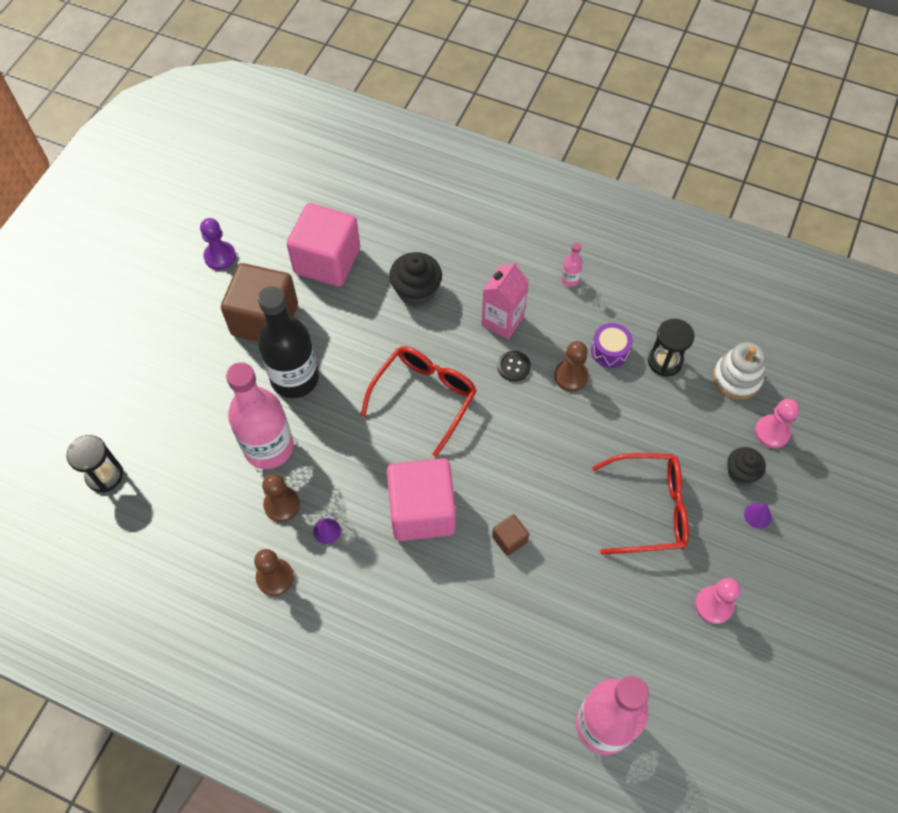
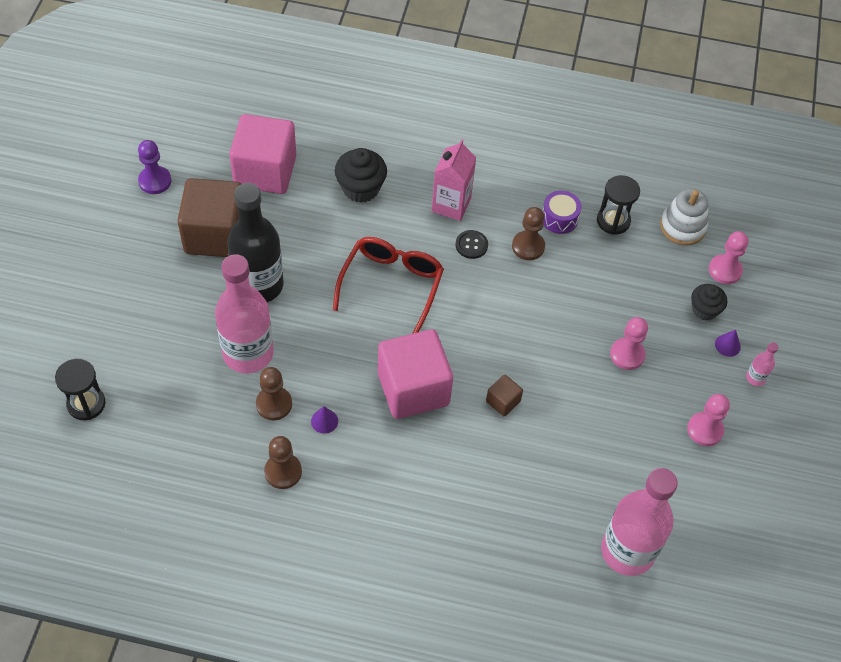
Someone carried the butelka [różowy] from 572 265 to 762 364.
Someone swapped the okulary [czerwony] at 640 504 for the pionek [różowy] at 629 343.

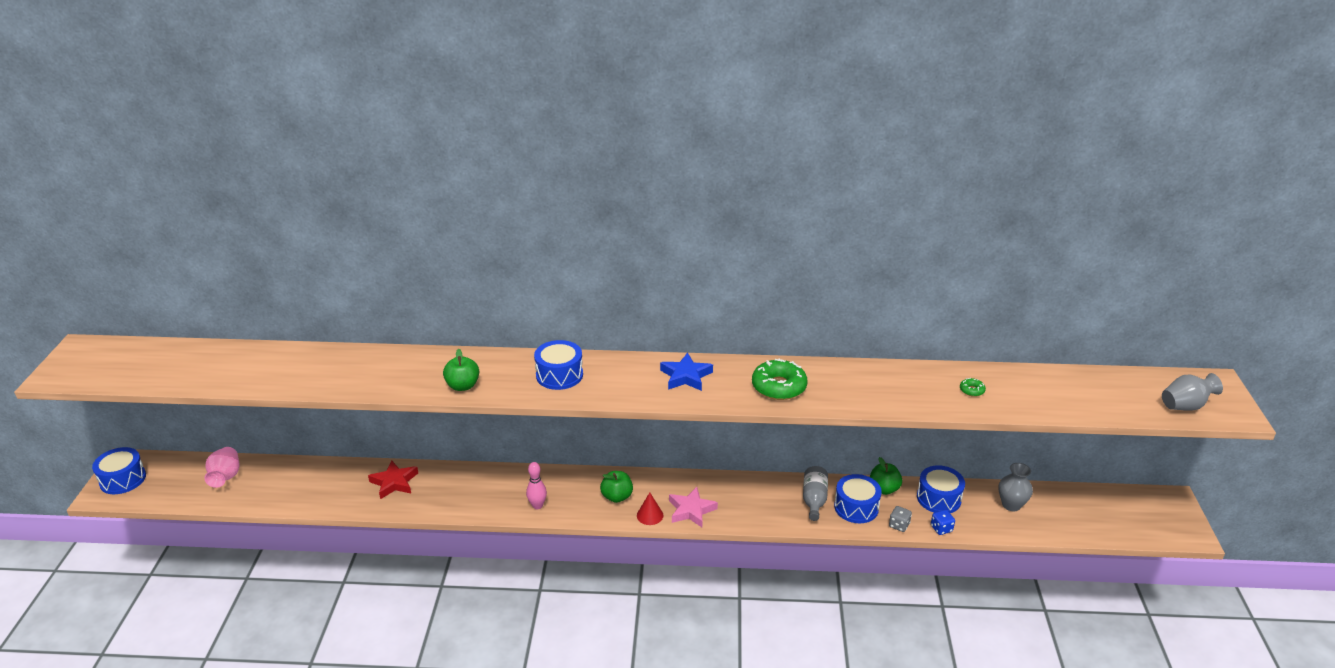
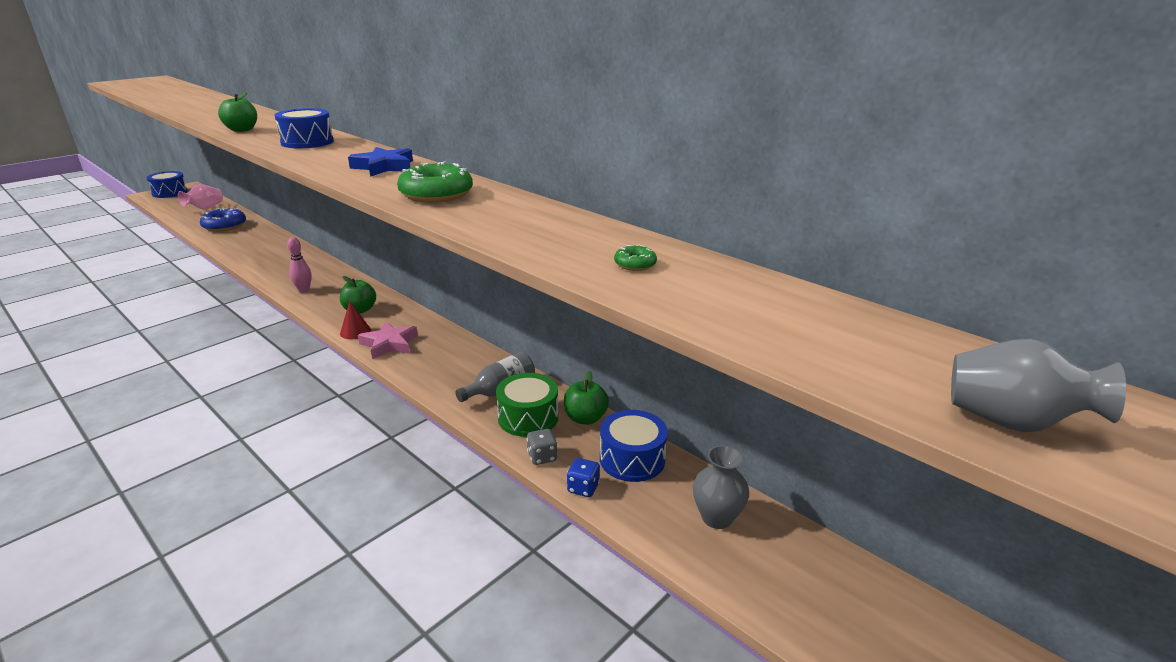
Someone took away the gwiazda [czerwony] at 393 479.
Someone repainted the bęben [niebieski] at 858 498, which became the bęben [zielony] at 527 405.
Someone put down the donut [niebieski] at 223 220.

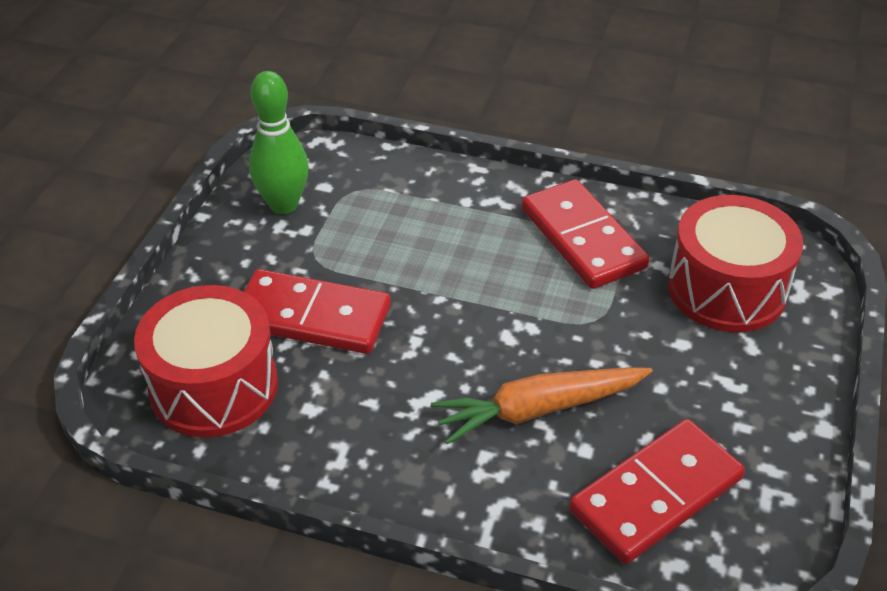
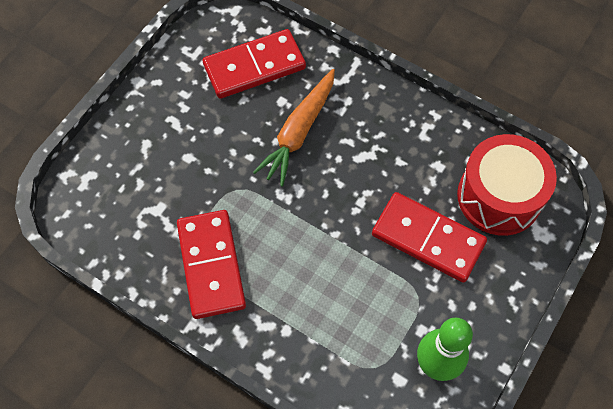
Someone took away the bęben [czerwony] at 735 263.
Someone rotated the marchewka [pomarańczowy] at 542 405 by 120 degrees clockwise.

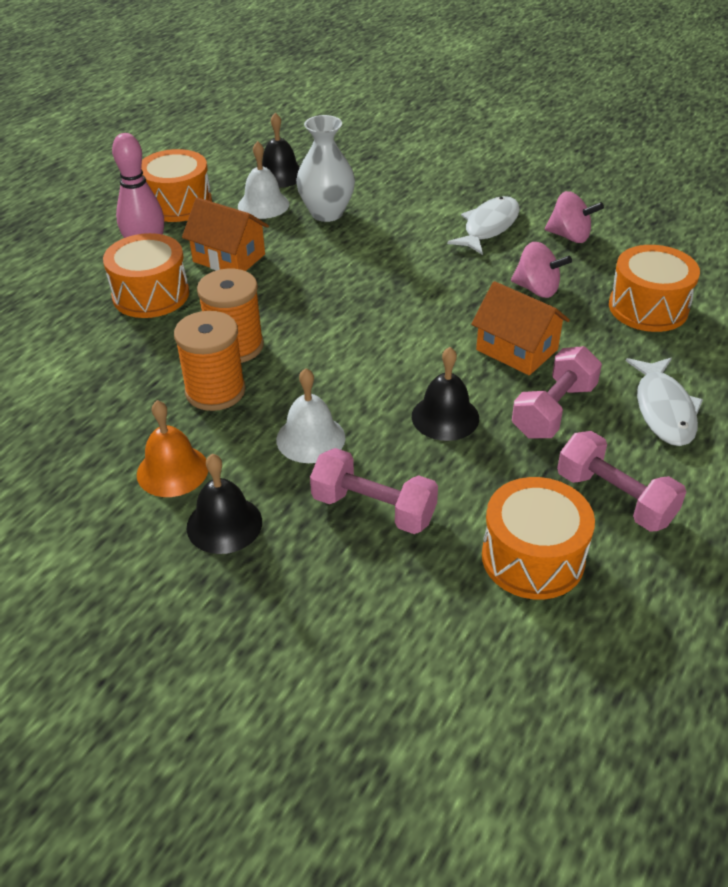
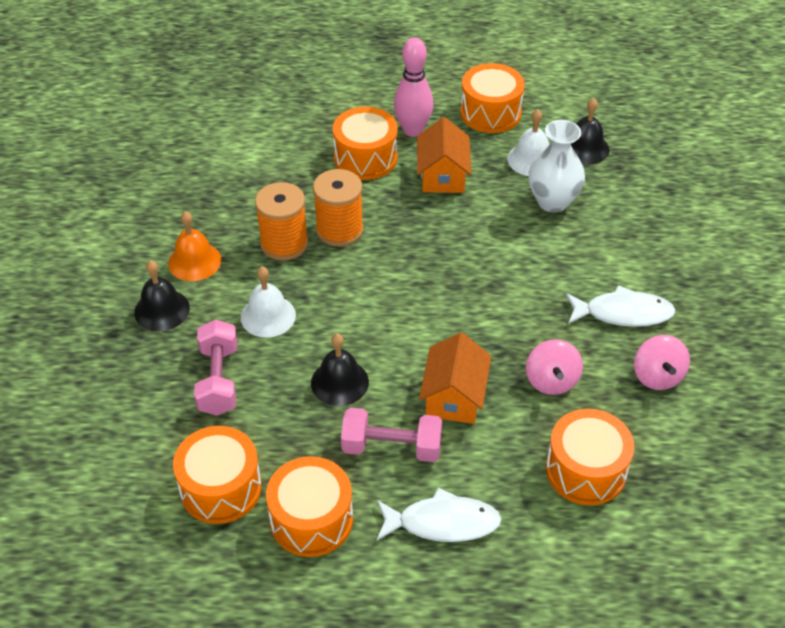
Someone rotated the ryba [biały] at 664 402 by 150 degrees counterclockwise.
Someone swapped the hantel [różowy] at 621 481 for the bęben [pomarańczowy] at 309 506.

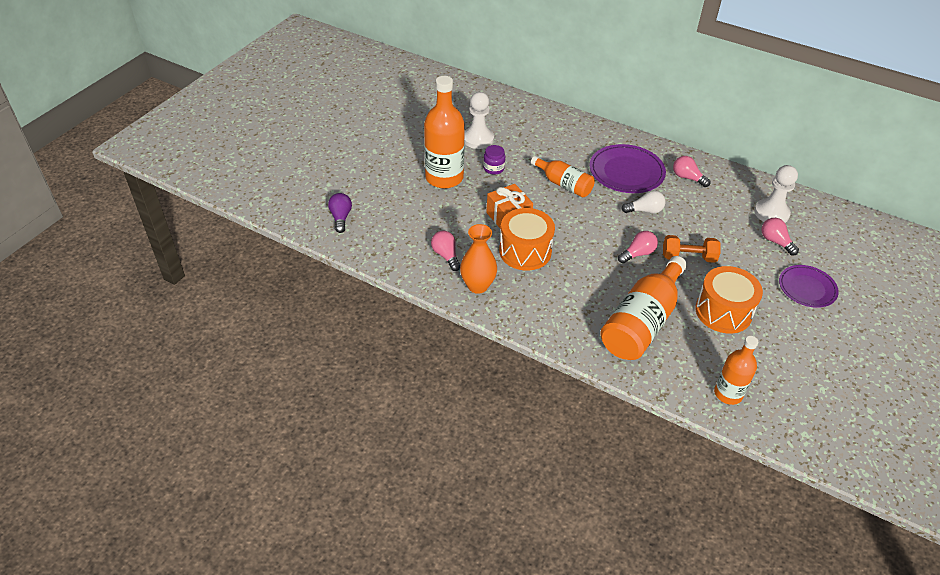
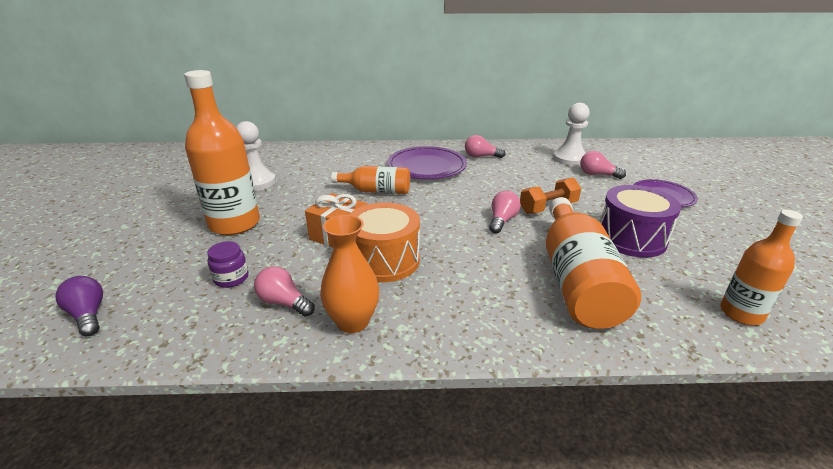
Someone carried the słoik [fioletowy] from 494 160 to 228 264.
Someone took away the żarówka [biały] at 644 202.
Someone repainted the bęben [pomarańczowy] at 729 300, which became the bęben [fioletowy] at 640 221.

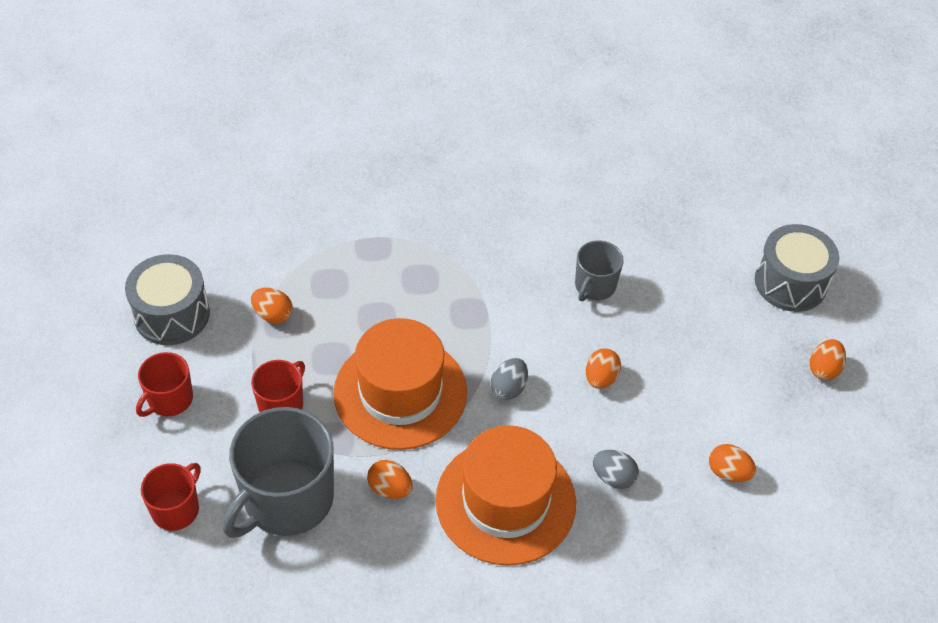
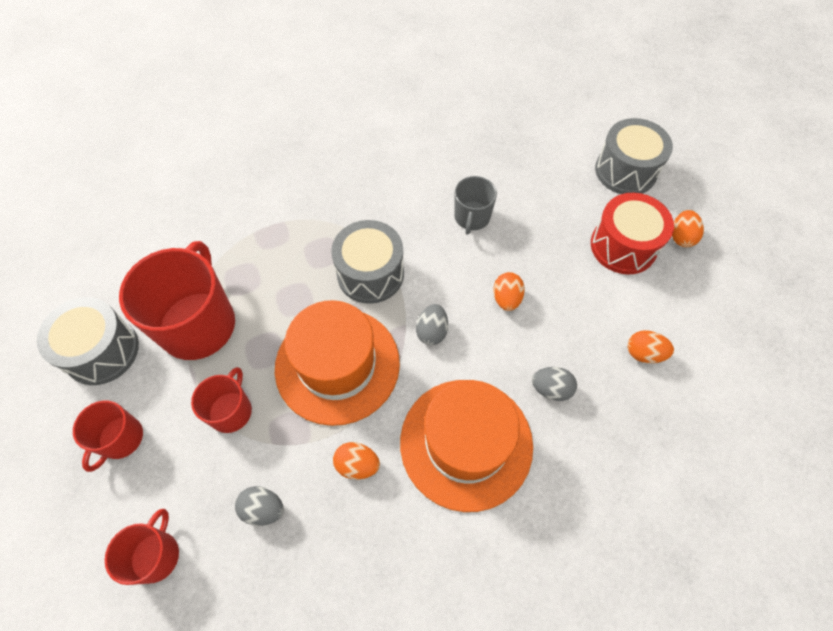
Someone swapped the jajko [pomarańczowy] at 272 306 for the kubek [czerwony] at 177 300.
Someone swapped the kubek [szary] at 278 472 for the jajko [szary] at 259 506.
Someone put down the bęben [czerwony] at 632 234.
Someone put down the bęben [szary] at 367 262.

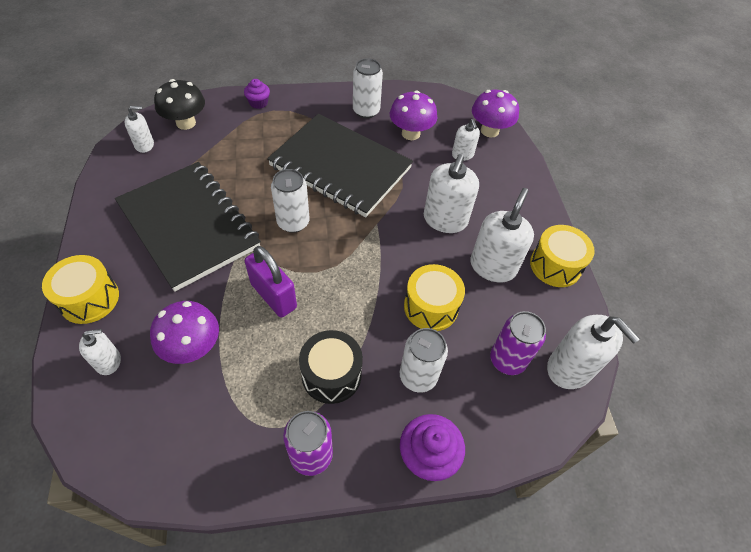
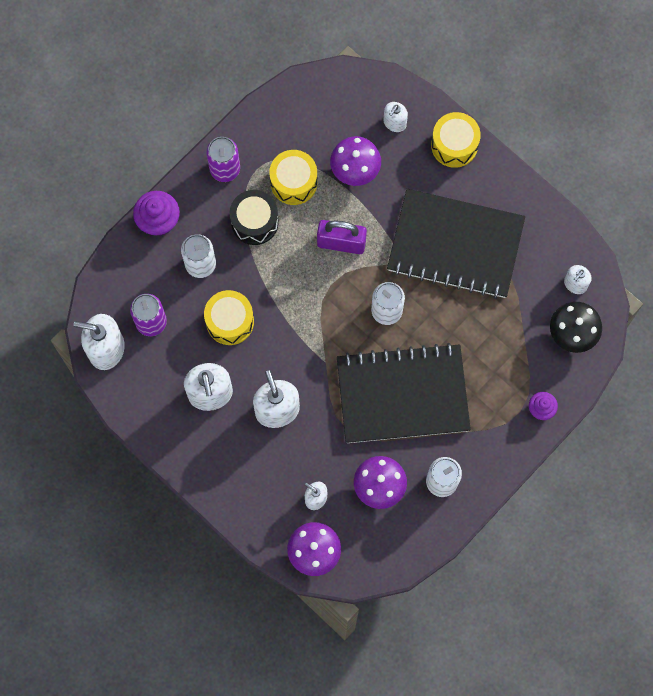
Someone carried the bęben [żółty] from 562 256 to 293 177.

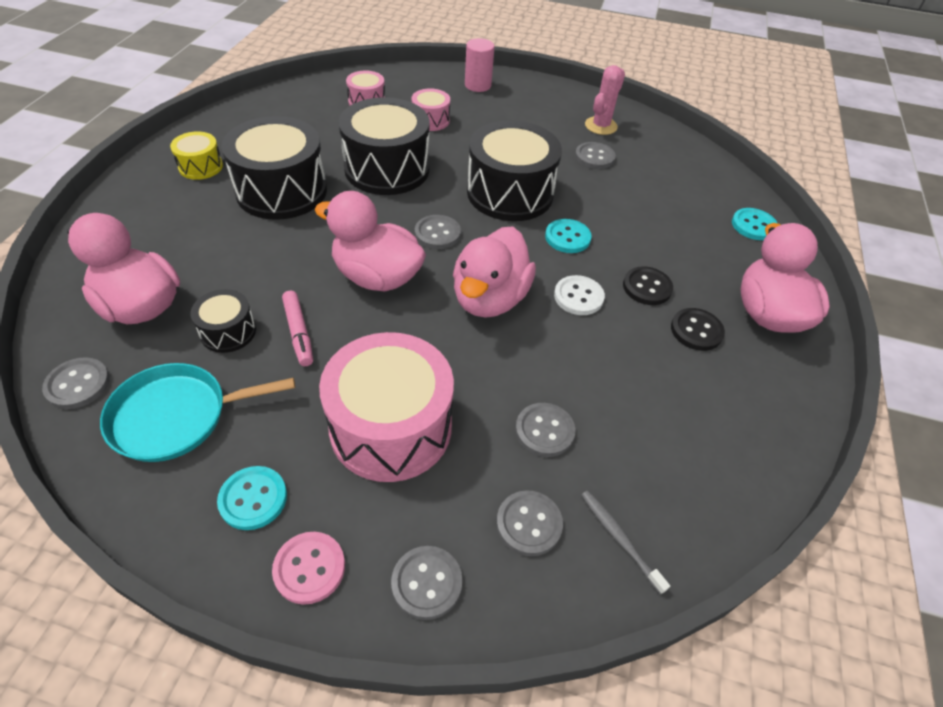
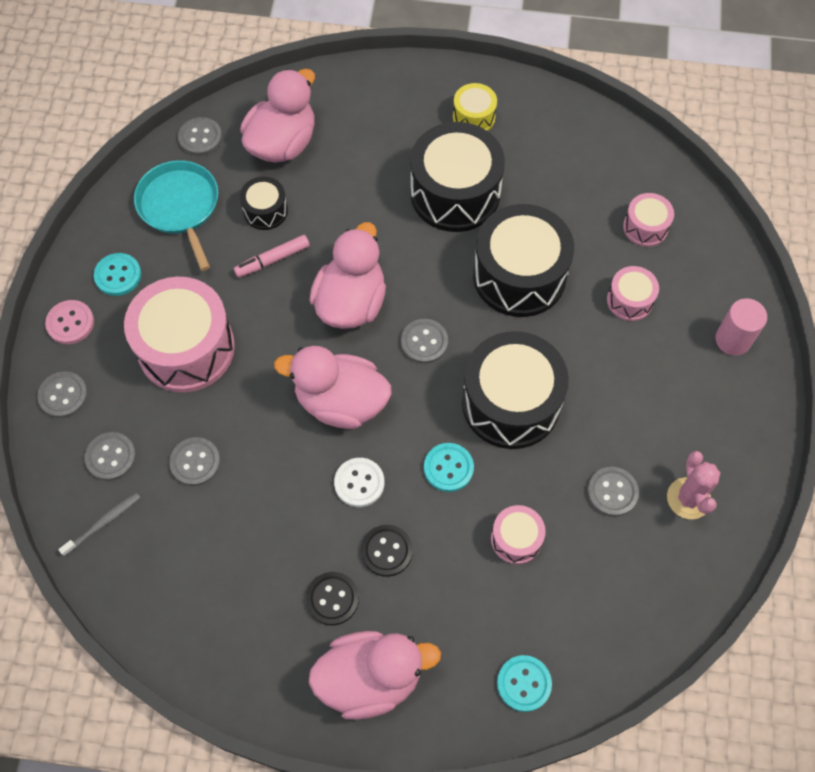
Someone rotated the kaktus [różowy] at 605 100 by 60 degrees clockwise.
Someone put down the bęben [różowy] at 518 534.

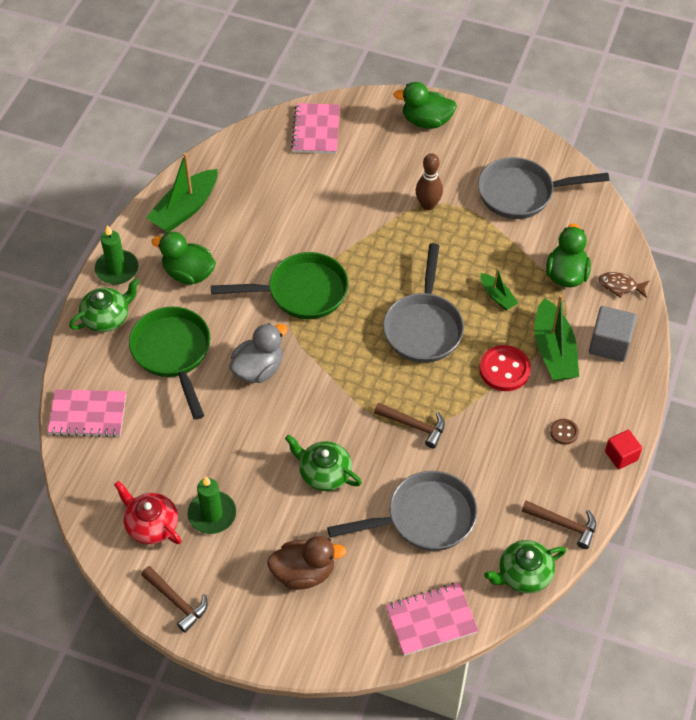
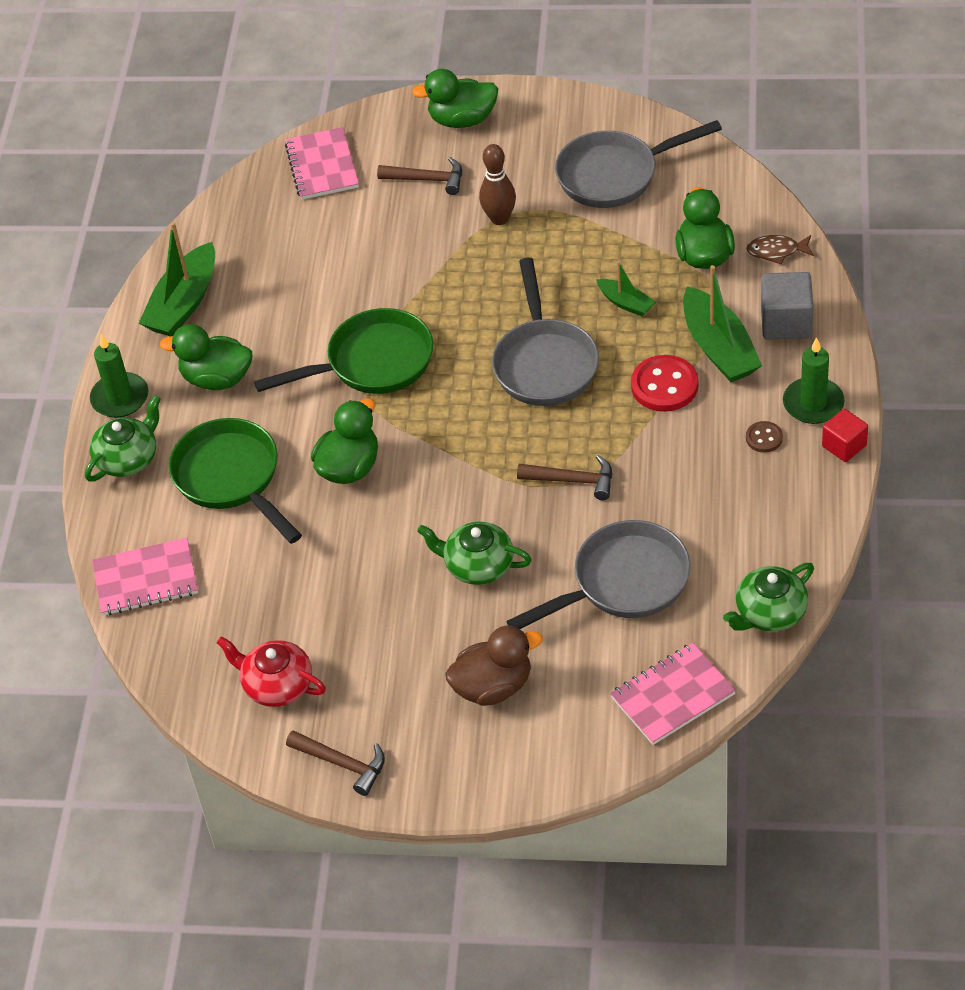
Someone repainted the kaczka [szary] at 258 353, which became the kaczka [zielony] at 344 441.
Someone carried the świeca [zielony] from 211 505 to 814 380.
Someone carried the młotek [brązowy] from 559 524 to 419 176.

